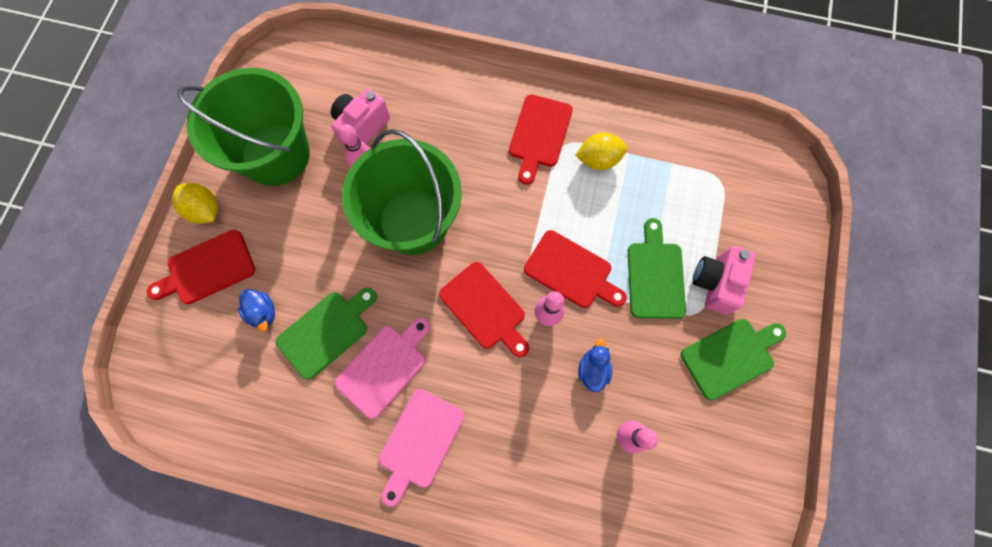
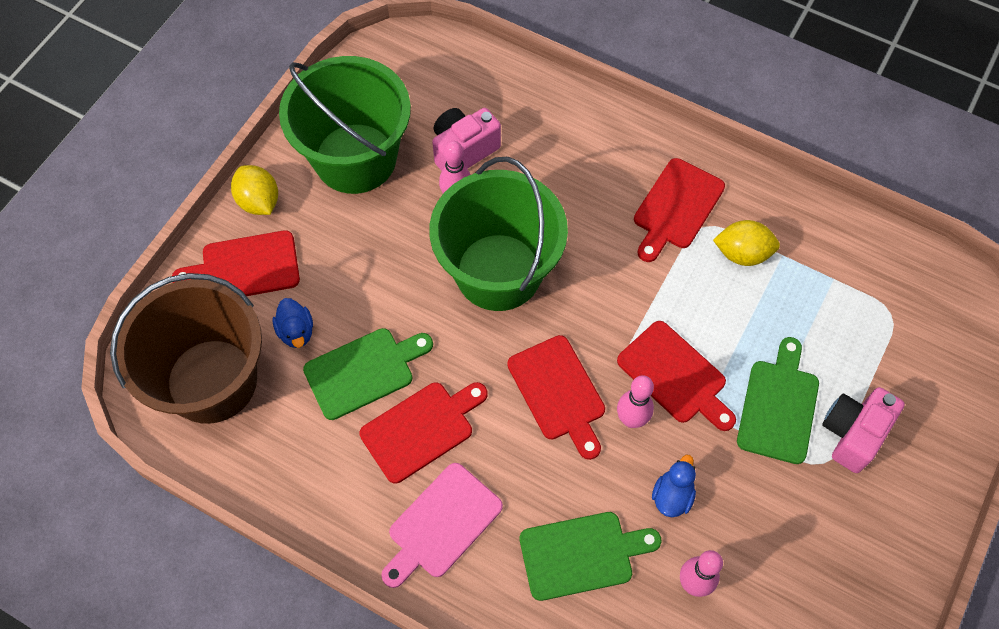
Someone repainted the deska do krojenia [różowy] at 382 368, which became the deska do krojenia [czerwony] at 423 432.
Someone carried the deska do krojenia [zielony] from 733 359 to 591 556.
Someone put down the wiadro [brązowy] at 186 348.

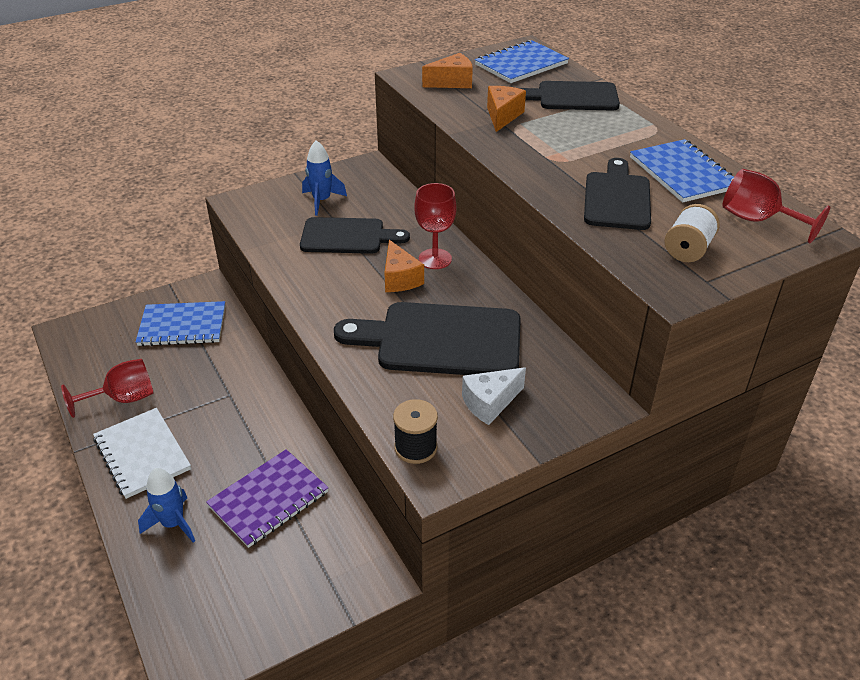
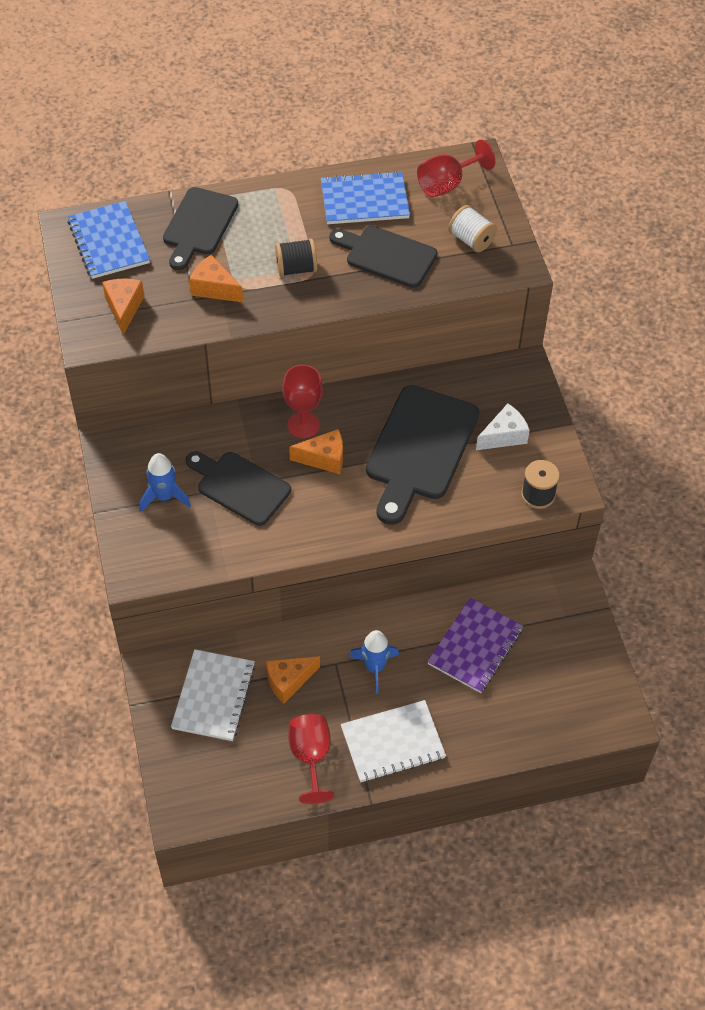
Someone rotated the deska do krojenia [czarny] at 355 235 by 75 degrees counterclockwise.
Someone repainted the zeszyt [niebieski] at 180 323, which became the zeszyt [biały] at 213 695.
Someone rotated the ser [biały] at 494 396 by 105 degrees counterclockwise.
Someone rotated the zeszyt [fioletowy] at 267 498 by 60 degrees clockwise.
Someone carried the rakieta [niebieski] from 166 505 to 374 662.
Someone put down the szpulka [czarny] at 296 258.
Someone put down the ser [pomarańczowy] at 293 679.

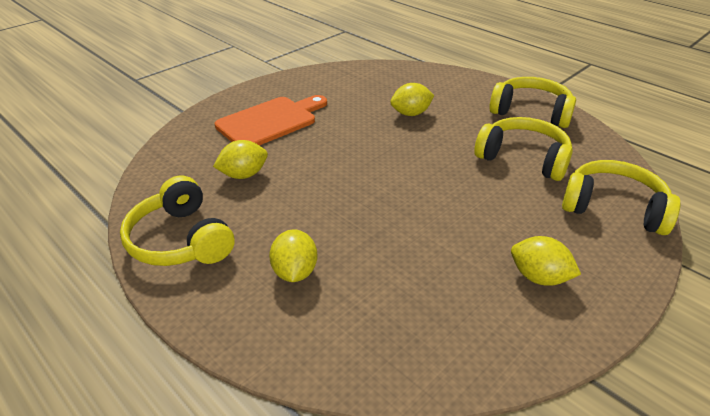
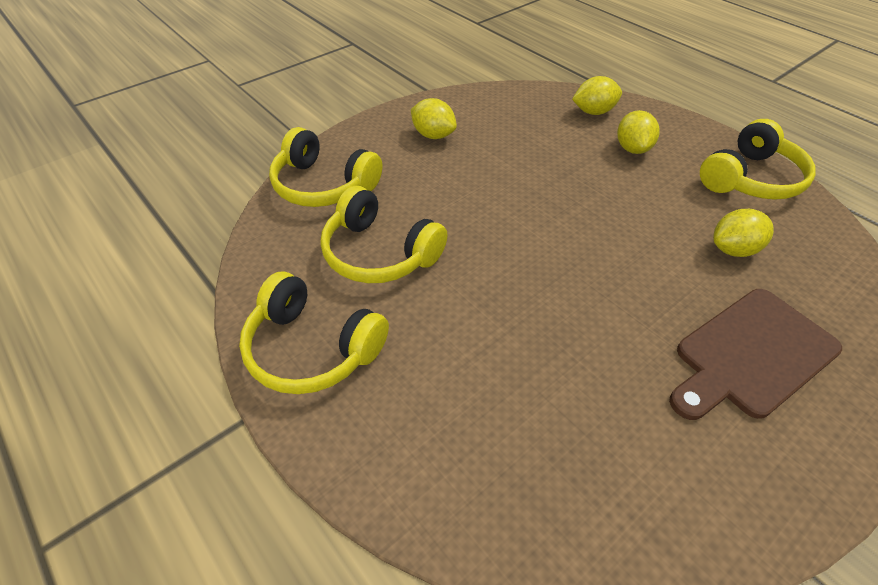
Someone carried the cytryna [żółty] from 412 99 to 597 95.
Someone repainted the deska do krojenia [pomarańczowy] at 271 120, which became the deska do krojenia [brązowy] at 755 354.
Someone rotated the słuchawki [żółty] at 177 221 by 75 degrees clockwise.

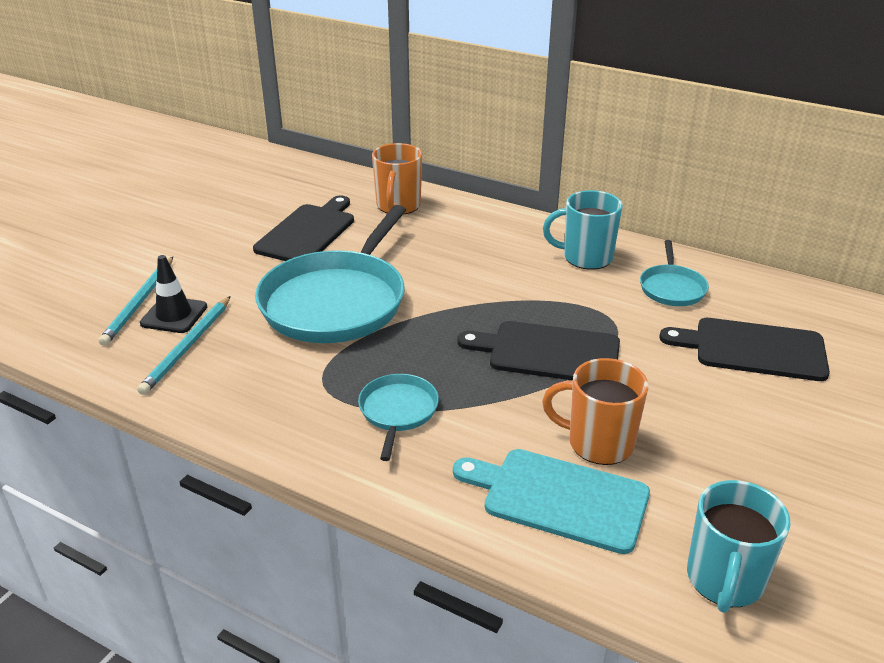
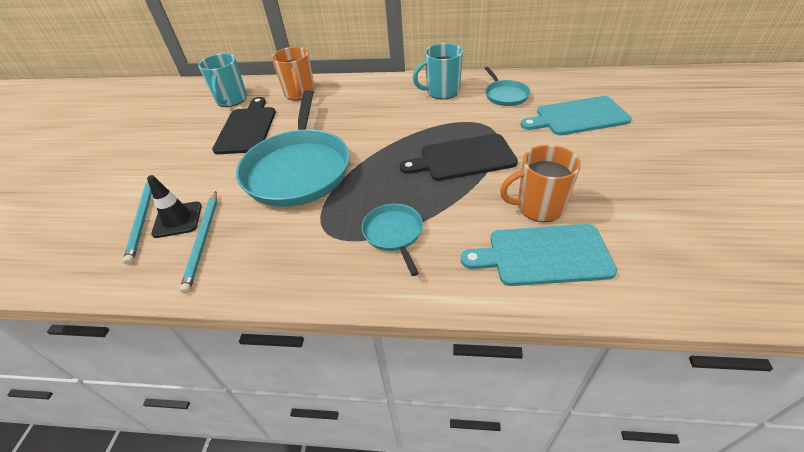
Someone repainted the deska do krojenia [czarny] at 744 349, which became the deska do krojenia [turkusowy] at 576 115.
Someone carried the kubek [turkusowy] from 739 546 to 222 80.

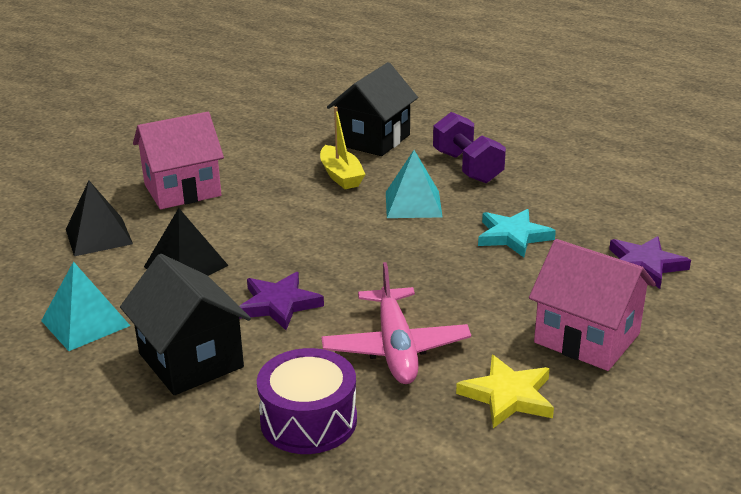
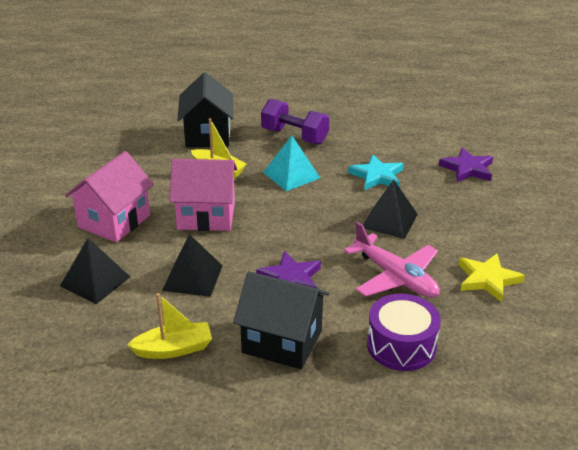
Someone carried the domek [różowy] from 592 305 to 203 195.
Someone swapped the piramida [turkusowy] at 85 306 for the łódka [żółty] at 169 326.
Someone put down the piramida [czarny] at 390 209.

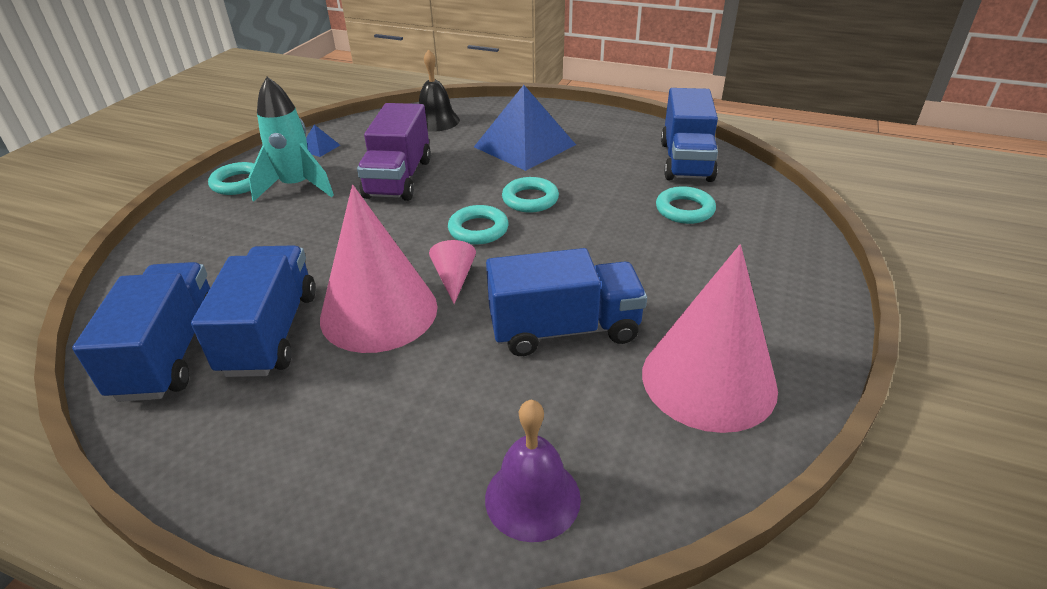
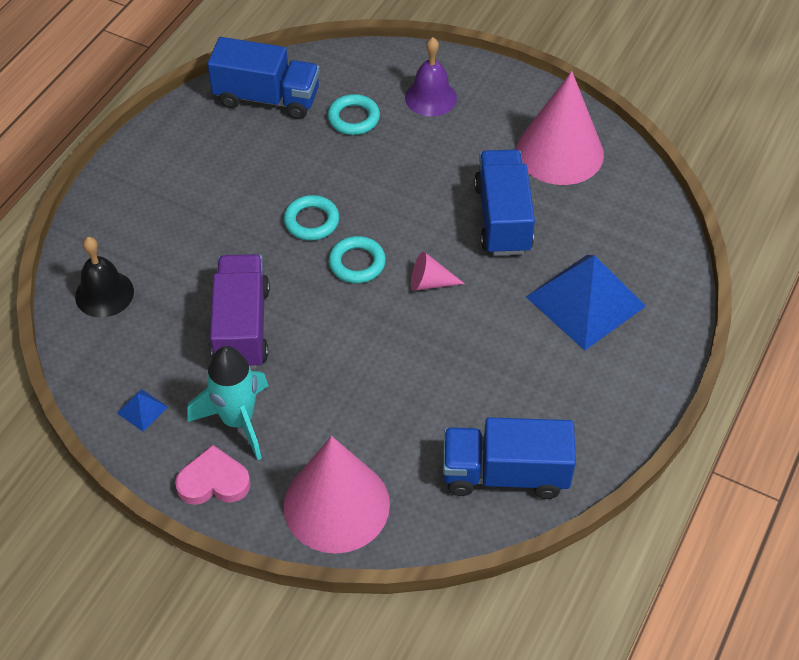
Someone carried the piramida [niebieski] from 525 128 to 586 302.
Someone rotated the ciężarówka [fioletowy] at 394 152 by 105 degrees counterclockwise.
Someone swapped the pierścień [turkusowy] at 231 178 for the serce [różowy] at 213 475.
Someone carried the stożek [różowy] from 379 269 to 336 495.
Someone took away the ciężarówka [niebieski] at 253 311.
Someone carried the dzwonek [fioletowy] from 533 471 to 431 76.

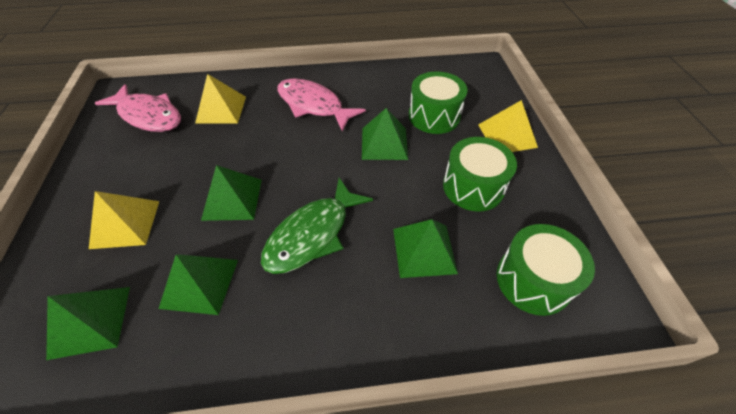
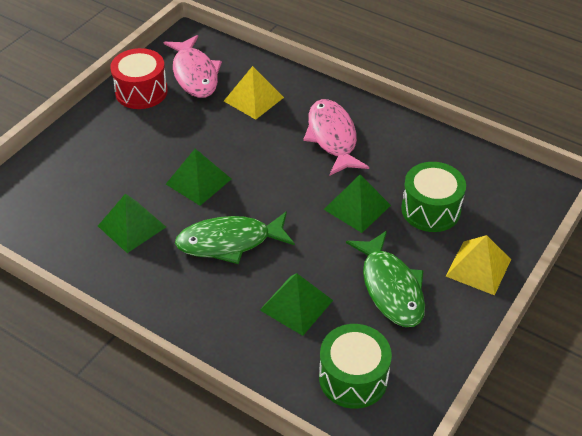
Someone swapped the bęben [zielony] at 480 174 for the ryba [zielony] at 385 279.
Someone took away the piramida [żółty] at 124 220.
Someone took away the piramida [zielony] at 88 323.
Someone put down the bęben [czerwony] at 139 78.

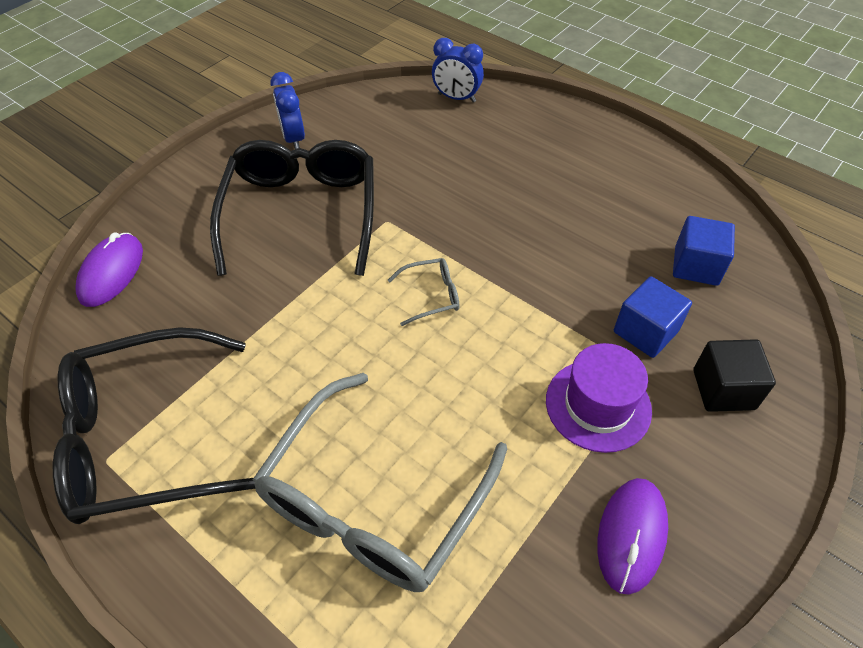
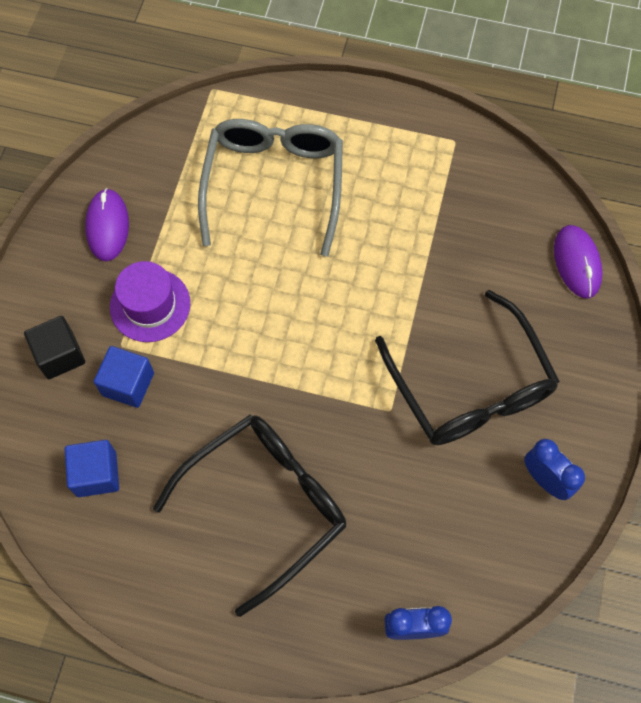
Someone took away the okulary [szary] at 423 292.
Someone carried the okulary [czarny] from 154 425 to 249 515.

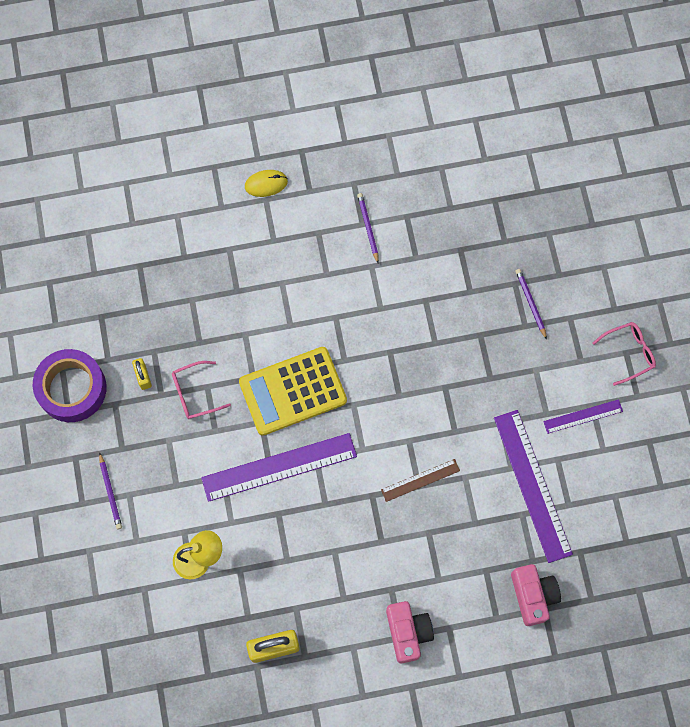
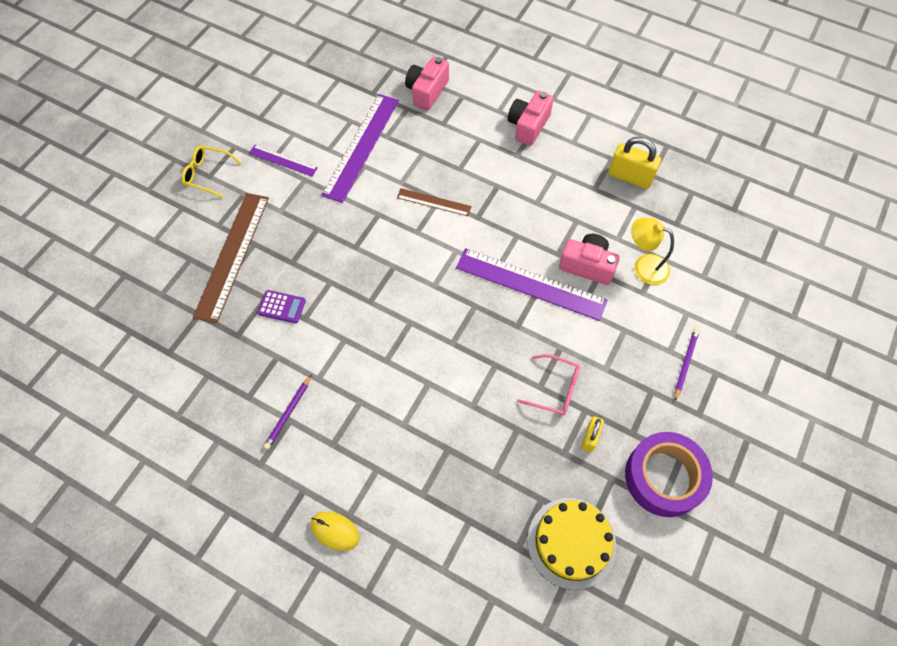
Someone swapped the ołówek [fioletowy] at 531 304 for the linijka [brązowy] at 231 258.
Someone repainted the okulary [różowy] at 624 354, which became the okulary [żółty] at 211 172.
Someone took away the kalkulator [żółty] at 293 391.
Someone put down the aparat fotograficzny [różowy] at 589 259.
Someone put down the kalkulator [fioletowy] at 281 306.
Someone put down the tort [żółty] at 571 544.

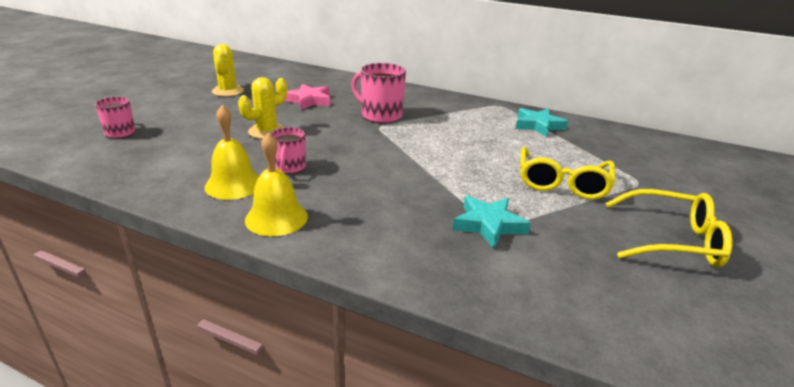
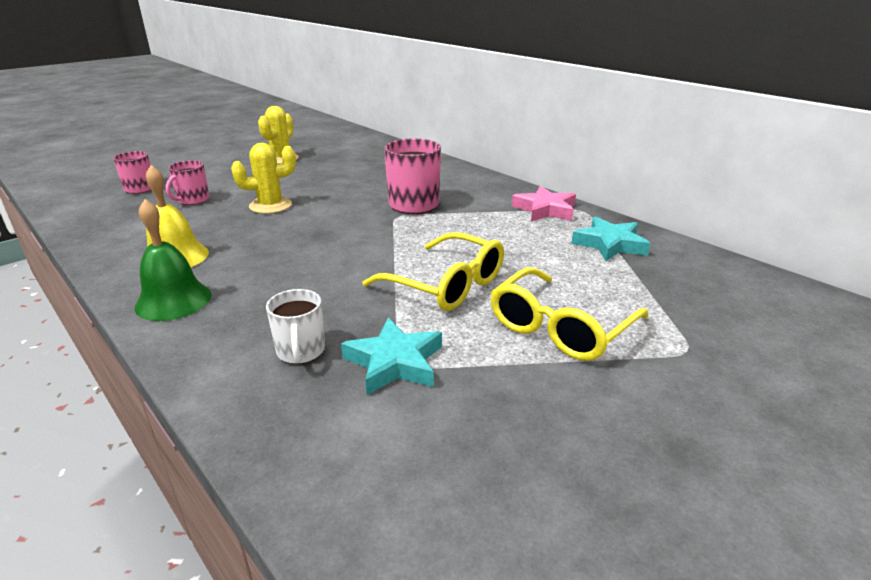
Someone carried the gwiazda [różowy] from 307 97 to 544 204.
Someone carried the kubek [różowy] from 288 150 to 187 182.
Someone repainted the dzwonek [żółty] at 276 184, which became the dzwonek [zielony] at 173 260.
Someone carried the okulary [żółty] from 668 228 to 433 271.
Someone put down the kubek [biały] at 295 326.

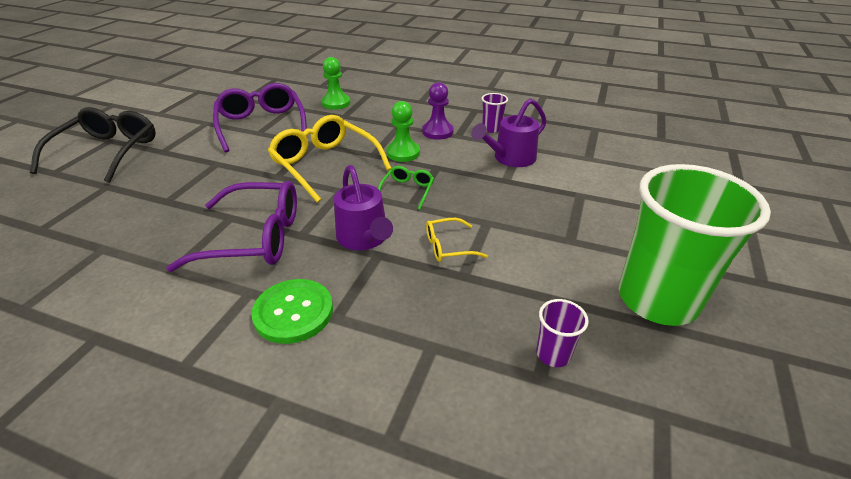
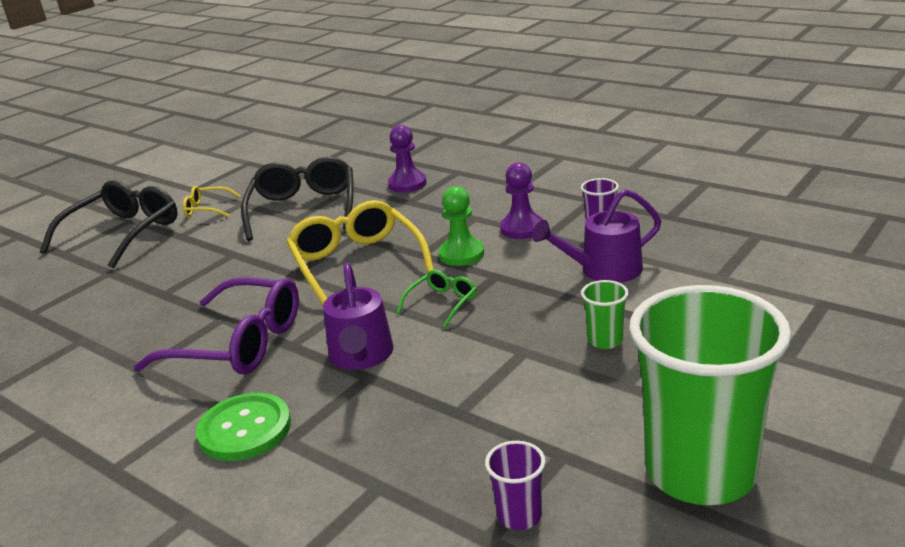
Someone repainted the pionek [zielony] at 335 83, which became the pionek [fioletowy] at 407 159.
Someone repainted the okulary [fioletowy] at 260 117, which became the okulary [czarny] at 297 199.
Someone carried the okulary [żółty] from 457 240 to 212 201.
Someone put down the szklanka [zielony] at 605 314.

